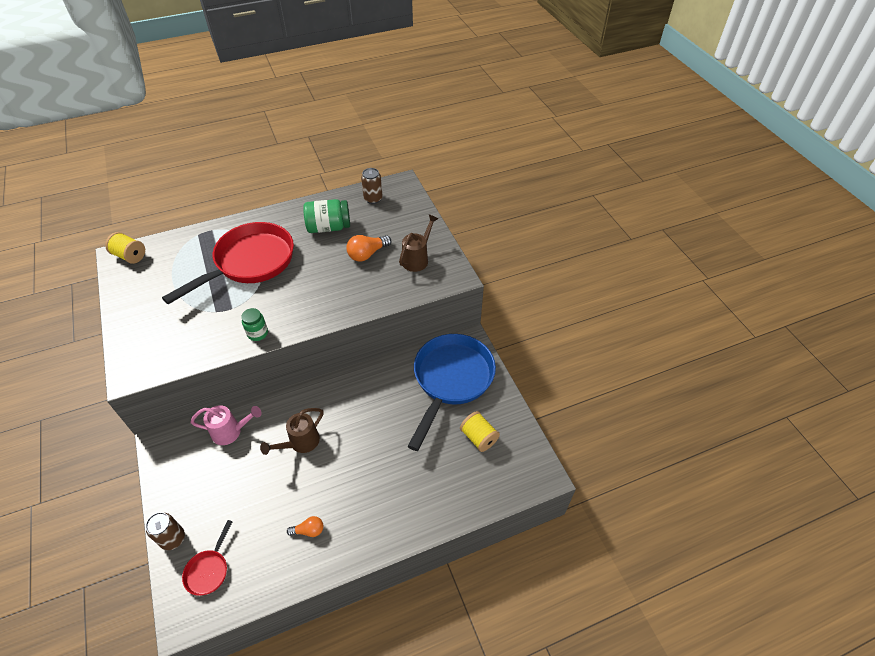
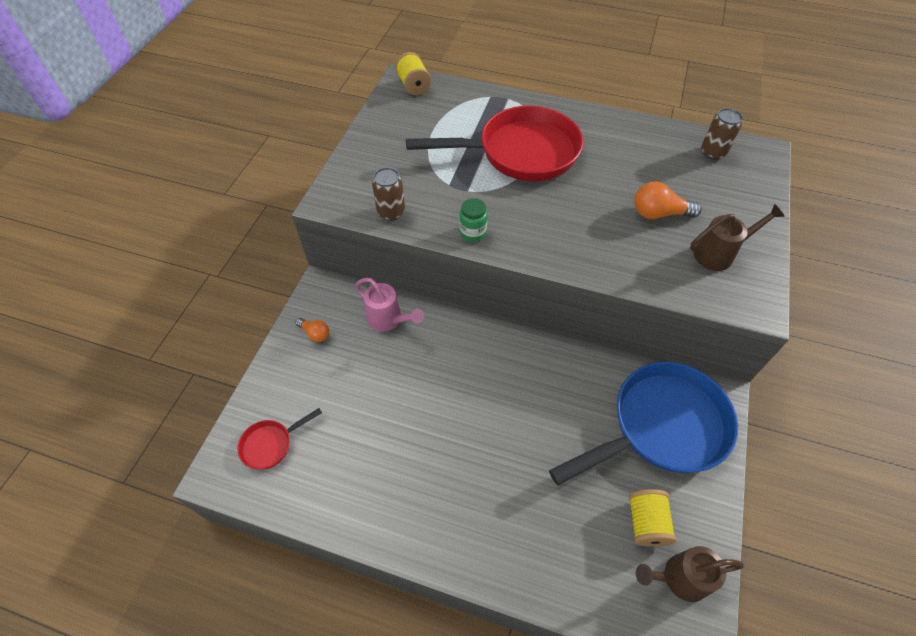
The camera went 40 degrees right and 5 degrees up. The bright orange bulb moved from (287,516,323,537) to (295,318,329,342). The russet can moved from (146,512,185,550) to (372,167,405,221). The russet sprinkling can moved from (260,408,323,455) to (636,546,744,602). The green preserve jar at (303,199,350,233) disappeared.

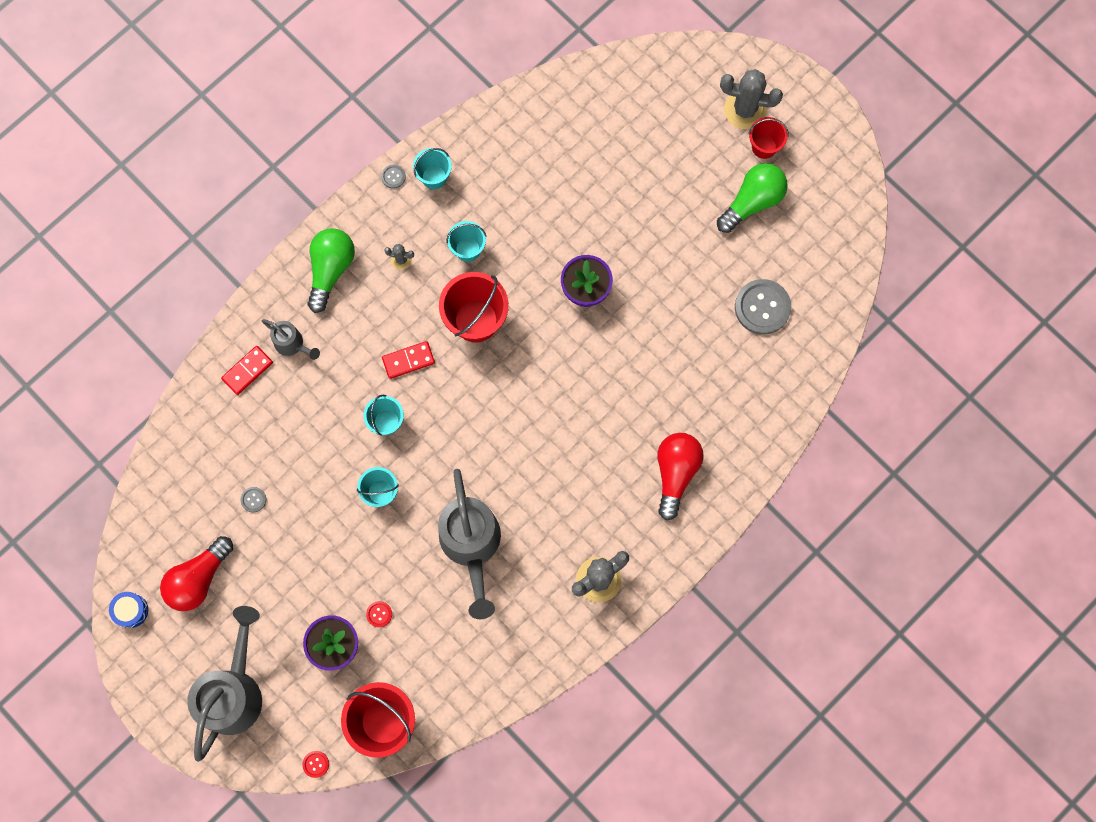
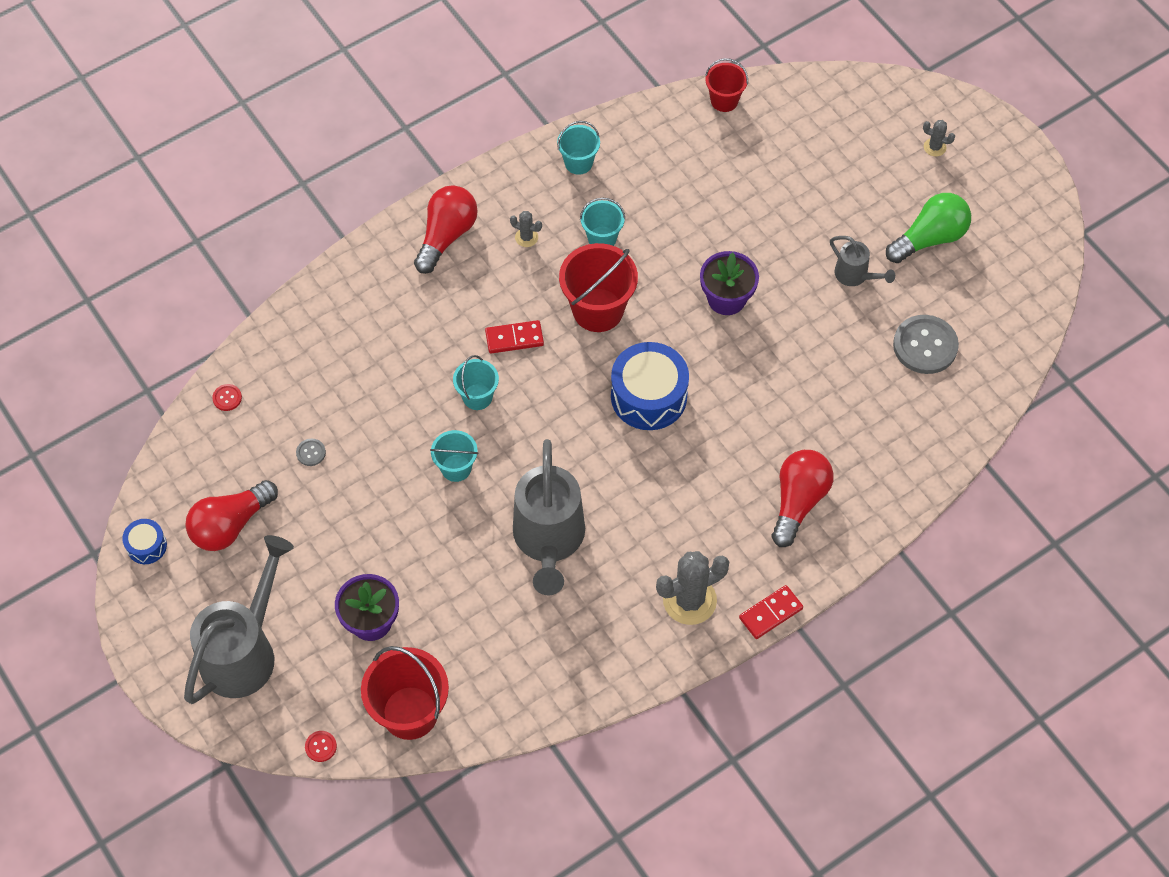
The camera went 10 degrees right and 15 degrees down. The scarlet shirt button moved from (366,601,392,627) to (212,384,242,411). The green bulb at (307,228,355,313) became the scarlet bulb at (414,185,478,274). The royal blue toy drum at (611,342,689,430) appeared. The scarlet bucket moved from (748,117,789,159) to (705,58,748,112). The scarlet domino tile moved from (221,346,273,395) to (739,585,803,639). The gray sprinkling can moved from (262,319,320,360) to (830,236,895,286). The gray cactus at (720,69,783,129) changed to 0.48 times the size. The gray shirt button at (381,165,406,189) disappeared.

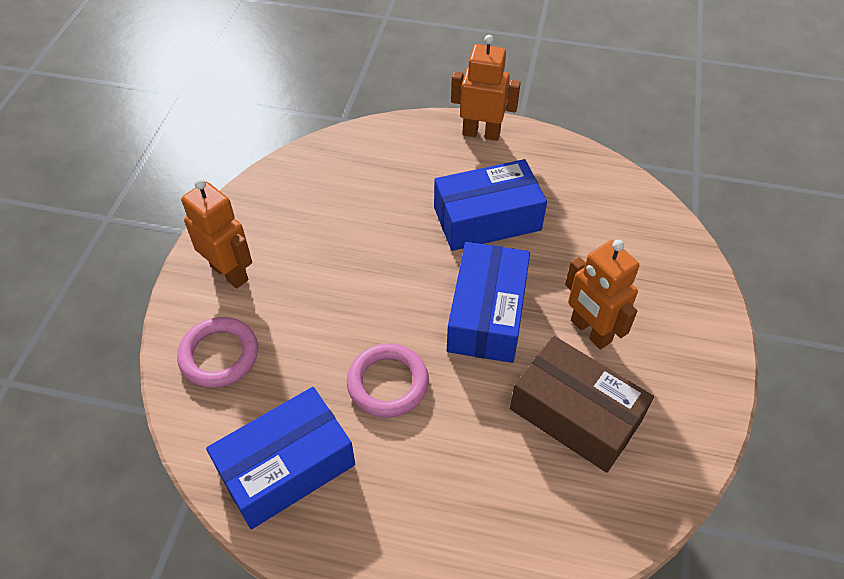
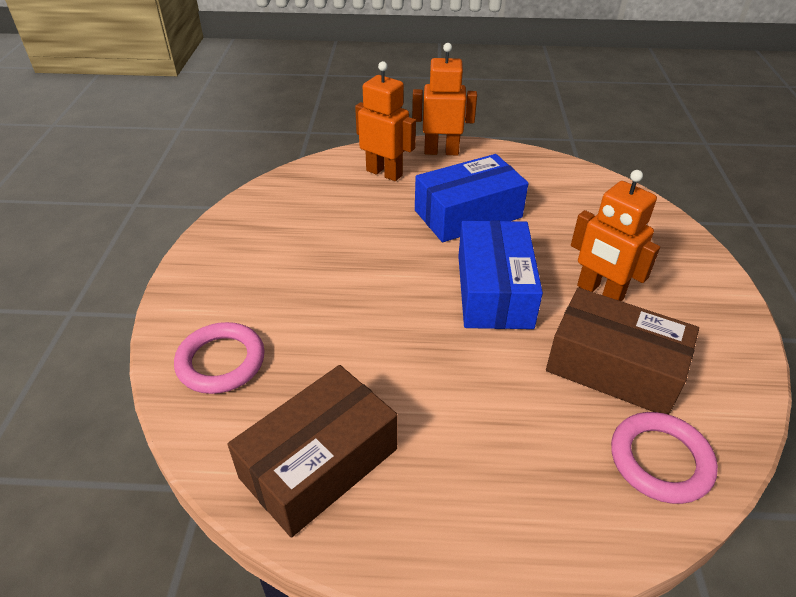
The camera went 10 degrees left and 10 degrees down. The royal blue package at (206,387,355,529) became the russet package at (227,365,398,537). The bright orange toy robot moved from (181,179,252,289) to (355,61,416,181). The pink hoop moved from (347,344,429,417) to (611,412,718,504).

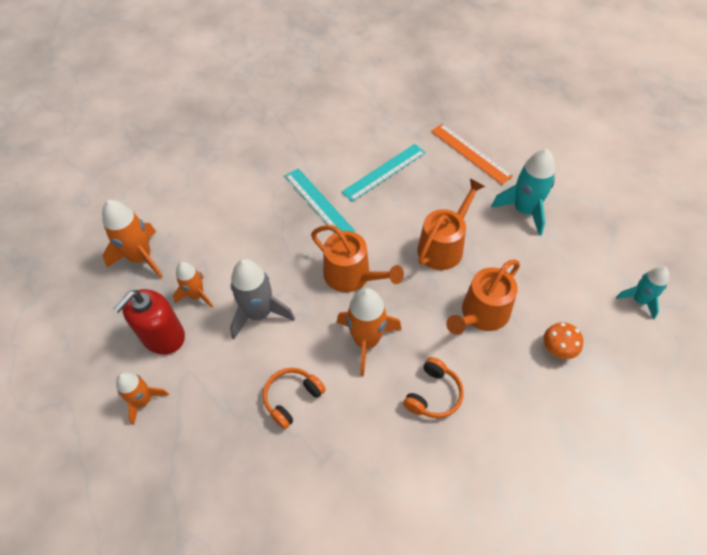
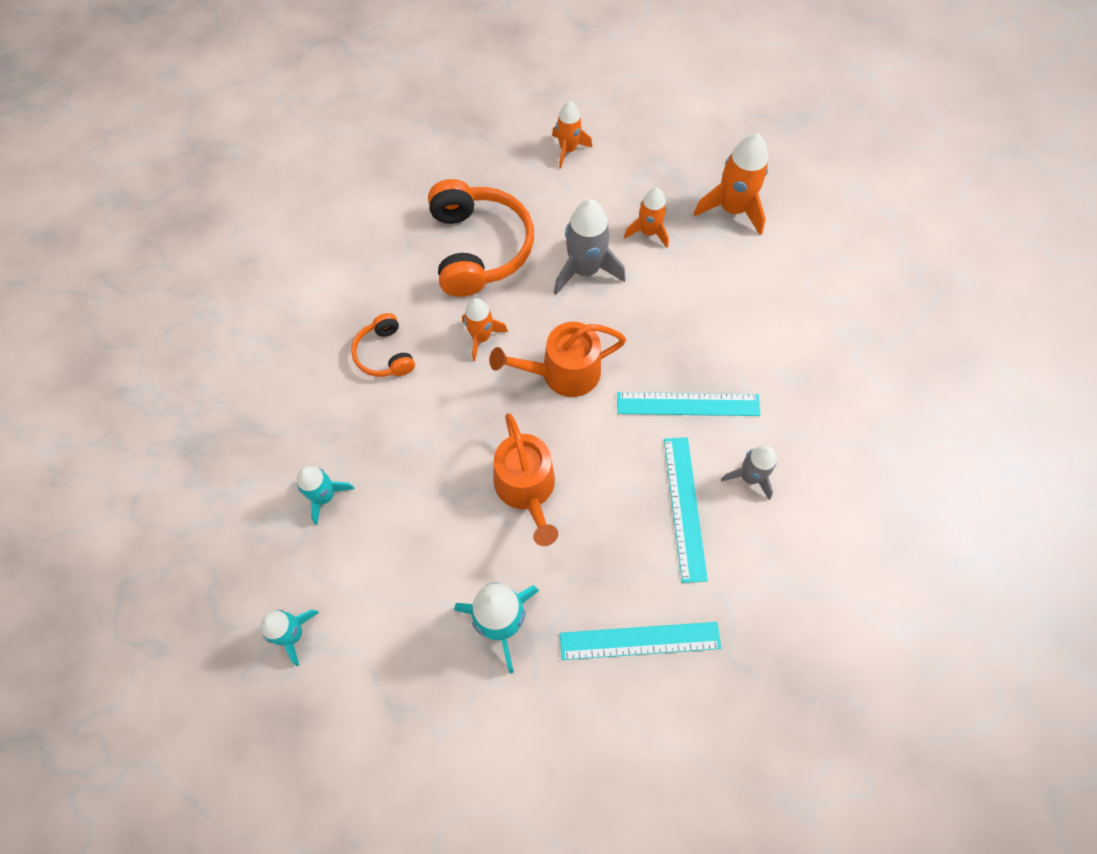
The camera went 125 degrees right and 10 degrees up. The bright orange mushroom at (543,322,583,359) was replaced by the aqua toy rocket at (297,466,354,525). The bright orange over-ear headphones at (263,368,326,429) changed to 1.91 times the size. The bright orange toy rocket at (337,288,401,376) changed to 0.63 times the size. The bright orange measuring stick at (431,124,513,184) became the aqua measuring stick at (560,622,721,660). The gray toy rocket at (721,446,777,500) appeared. The scarlet soap pump at (113,289,185,355) disappeared. The bright orange sprinkling can at (446,260,520,335) disappeared.

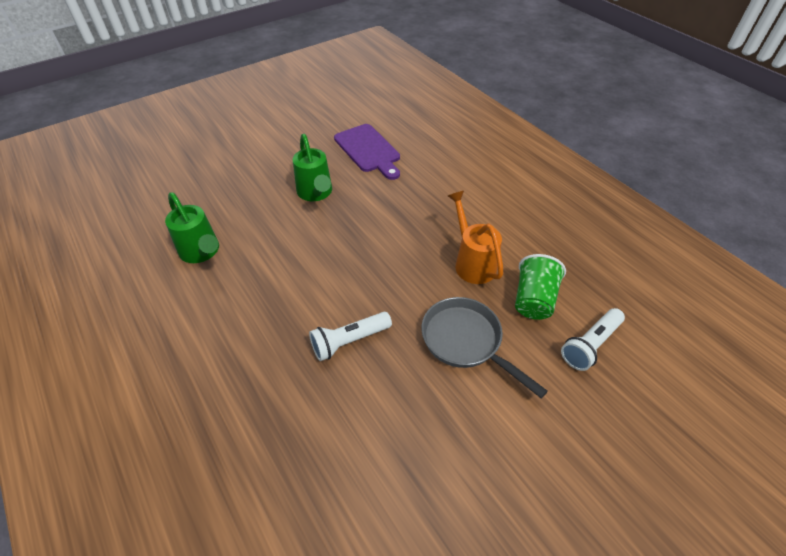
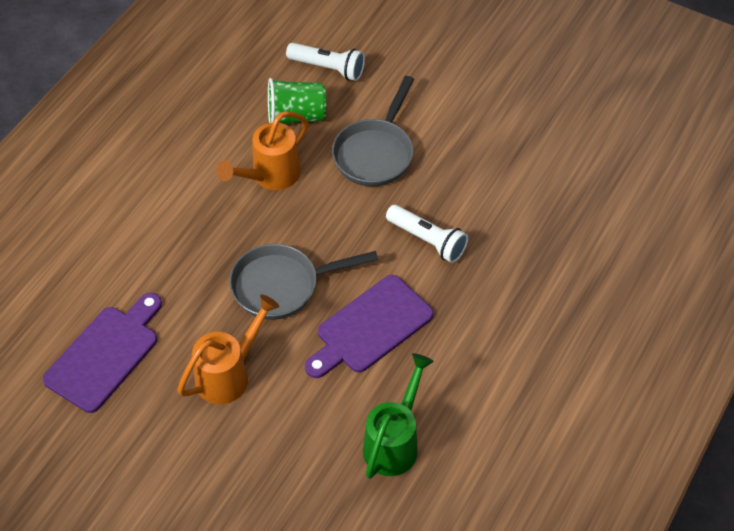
The camera went 115 degrees left and 5 degrees up. The green sprinkling can at (293,134,332,201) became the bright orange sprinkling can at (177,295,279,404). The gray frying pan at (229,244,378,320) appeared. The purple bread board at (305,275,434,378) appeared.

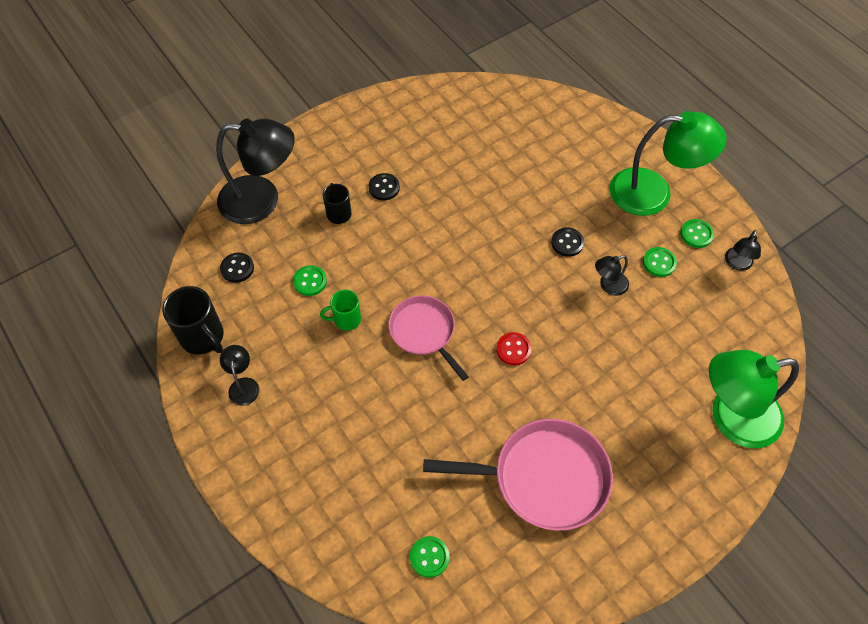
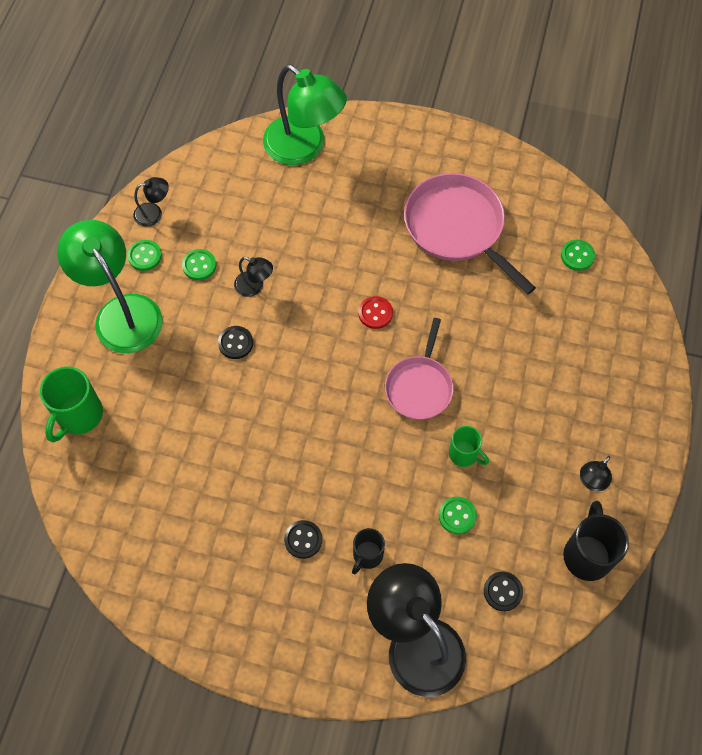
The camera went 130 degrees left and 5 degrees up. The green tea mug at (40,366,103,442) appeared.

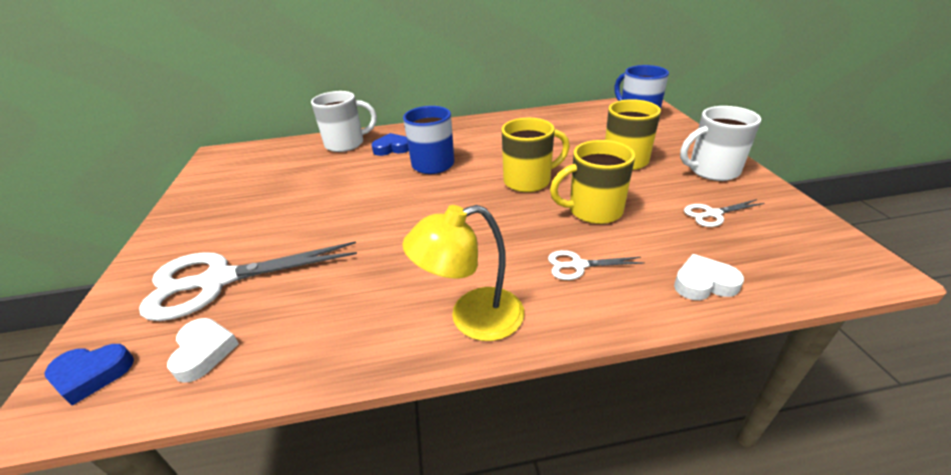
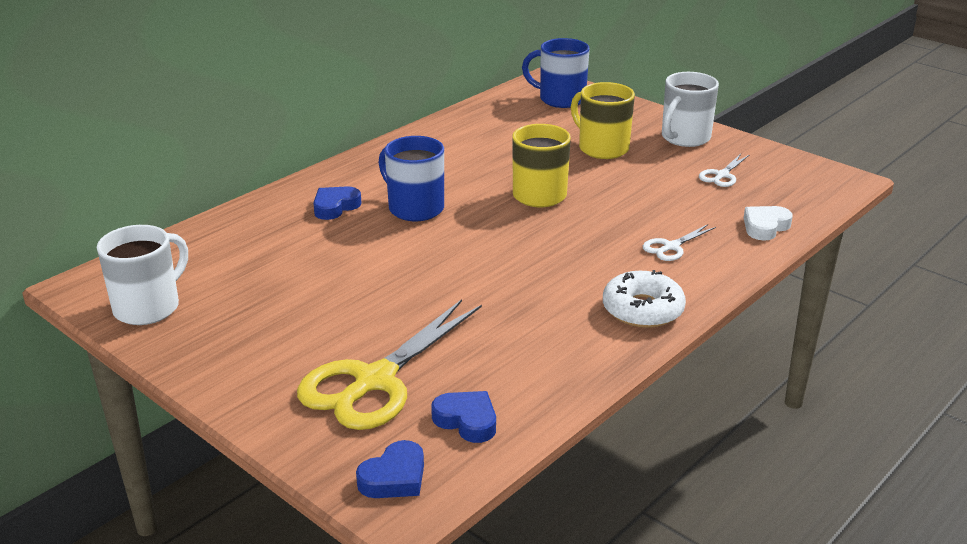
The camera went 40 degrees left and 5 degrees down. The snow-white tea mug moved from (311,91,377,152) to (97,225,188,325). The snow-white shears at (139,241,357,321) became the golden shears at (297,299,482,430). The snow-white heart at (167,318,239,383) became the royal blue heart at (431,391,496,443). The golden desk lamp at (403,205,524,341) was replaced by the snow-white donut at (603,270,686,328). The golden tea mug at (550,140,635,224) disappeared.

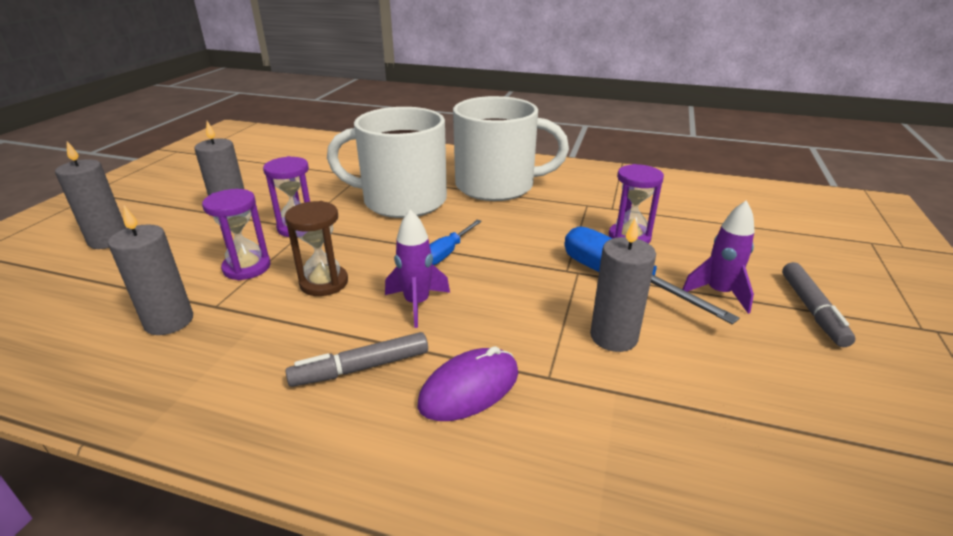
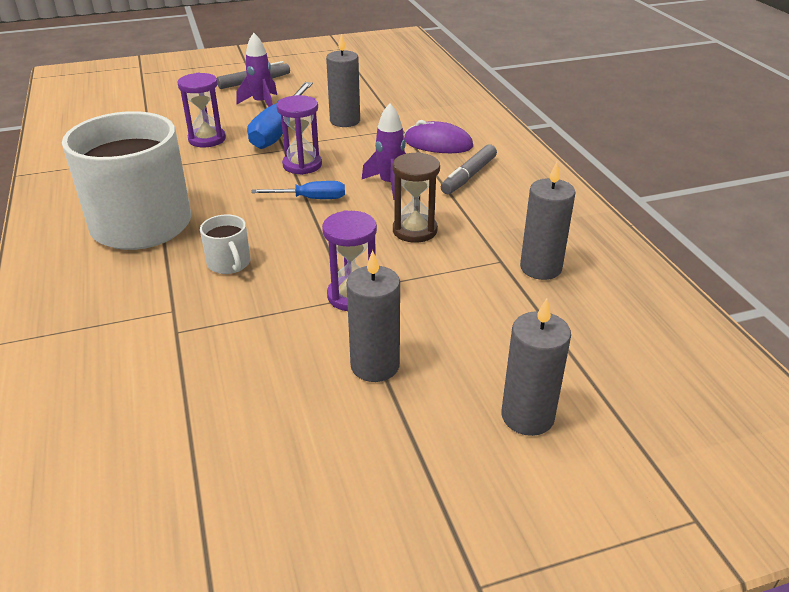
The camera went 125 degrees left and 5 degrees up. The snow-white tea mug at (327,107,447,218) changed to 0.41 times the size. The purple sand timer moved from (202,189,271,280) to (276,95,322,175). The gray marker pen at (285,332,428,387) turned 90 degrees clockwise.

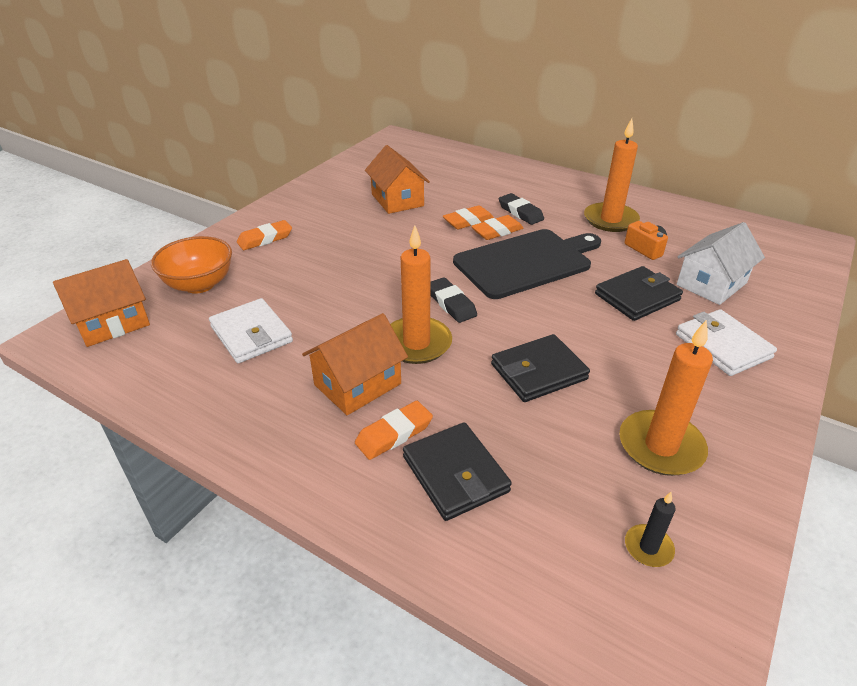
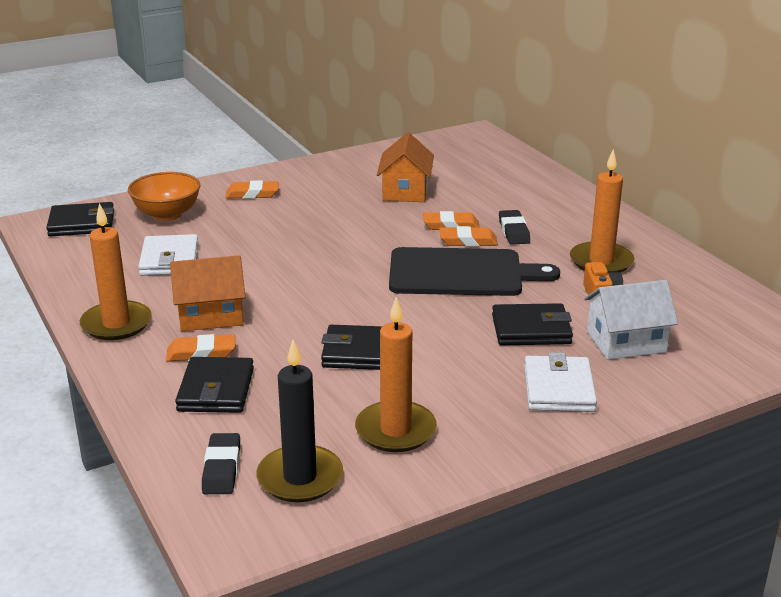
The camera went 30 degrees right and 10 degrees down. The bright orange toy house at (53,259,150,347) was replaced by the jet-black card wallet at (46,202,114,236). The bright orange candle moved from (390,225,452,364) to (80,203,152,340). The jet-black gum eraser moved from (430,277,477,323) to (202,433,240,494). The jet-black candle at (625,492,676,567) changed to 2.03 times the size.

